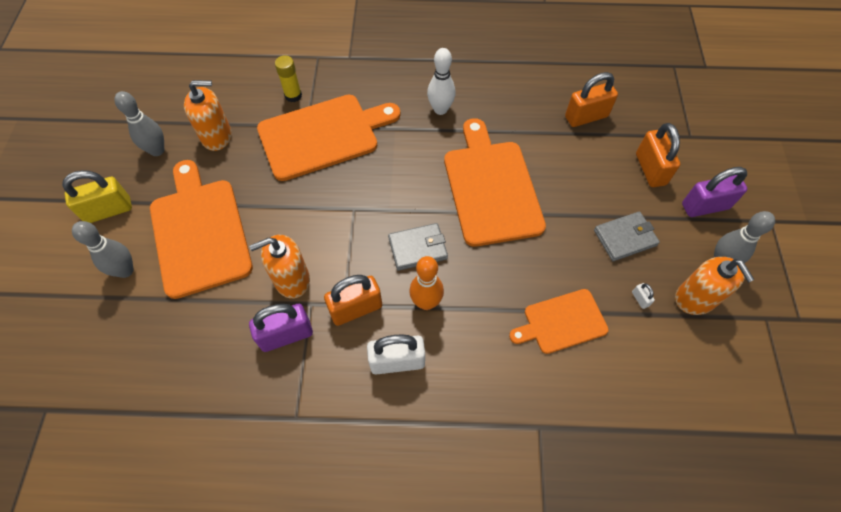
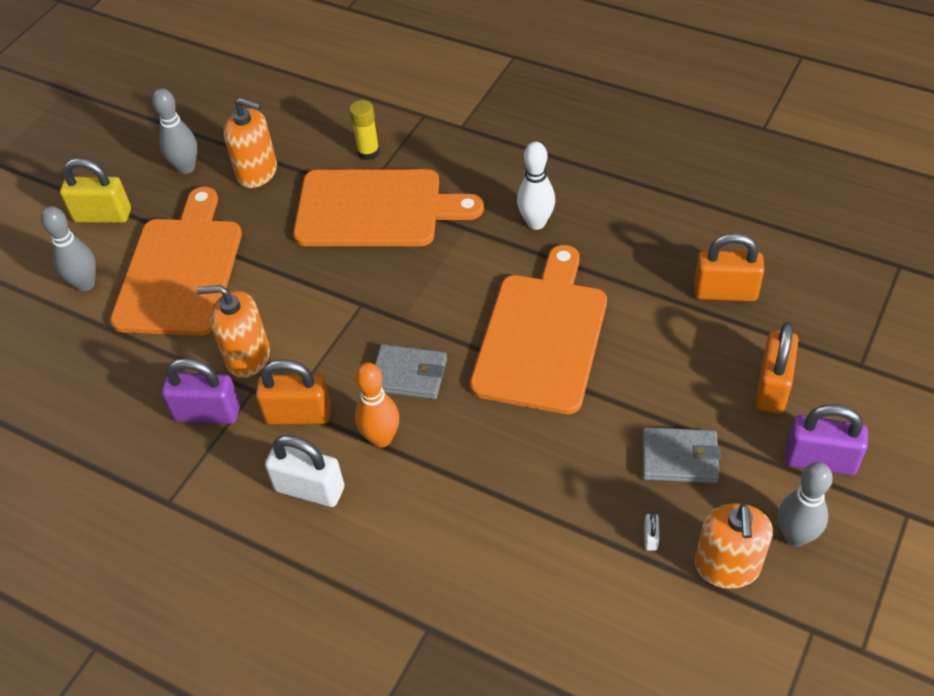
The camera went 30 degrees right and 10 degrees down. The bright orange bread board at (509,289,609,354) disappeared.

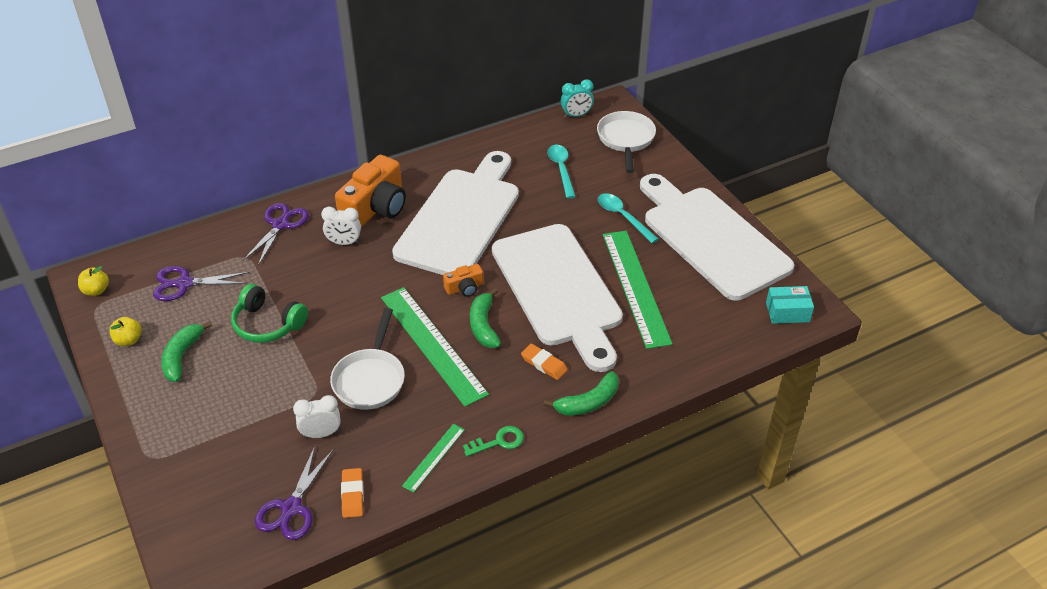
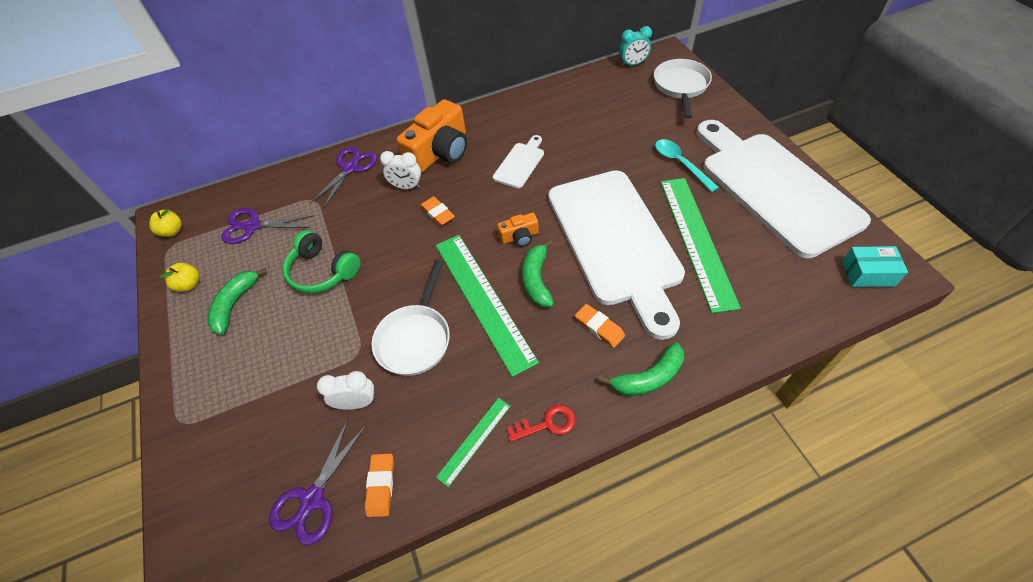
The camera went 10 degrees right and 10 degrees up. The bright orange gum eraser at (420,196,455,226) appeared. The snow-white bread board at (392,151,519,275) changed to 0.41 times the size. The green latchkey at (463,426,524,457) became the scarlet latchkey at (507,405,576,442). The aqua tablespoon at (547,145,576,199) disappeared.

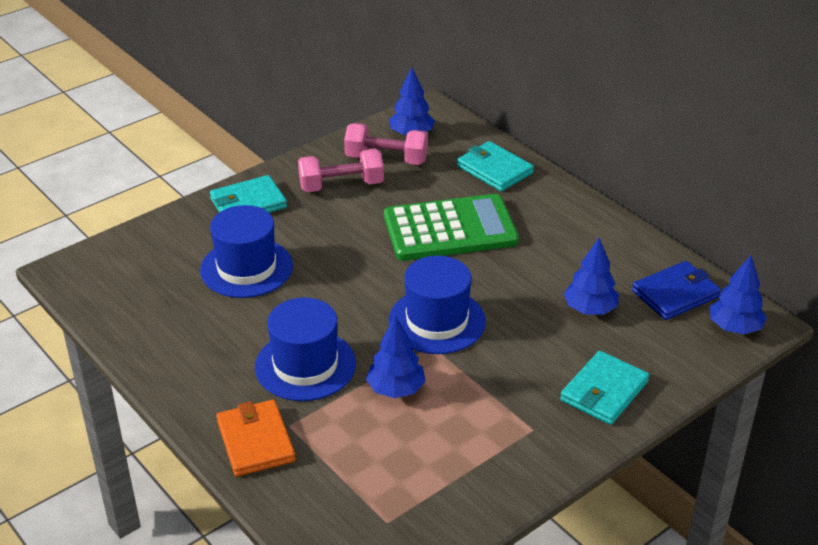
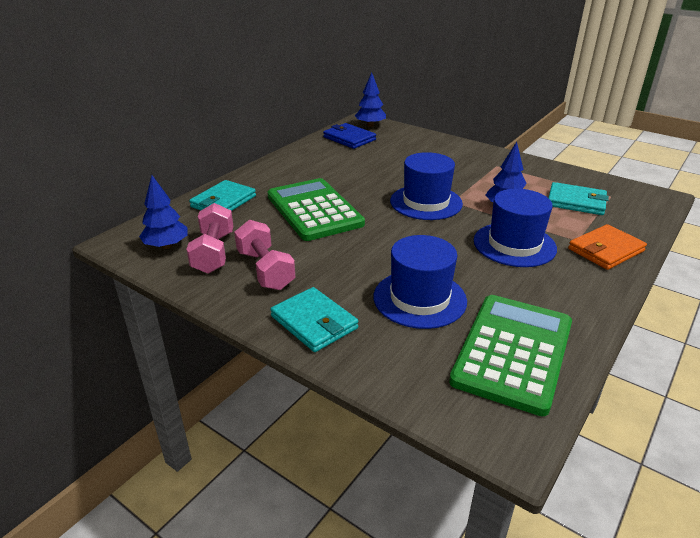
The camera went 105 degrees left and 5 degrees down. The green adding machine at (449,295,572,416) appeared. The aqua card wallet moved from (560,351,649,425) to (548,182,609,215). The royal blue fir tree at (564,238,619,315) disappeared.

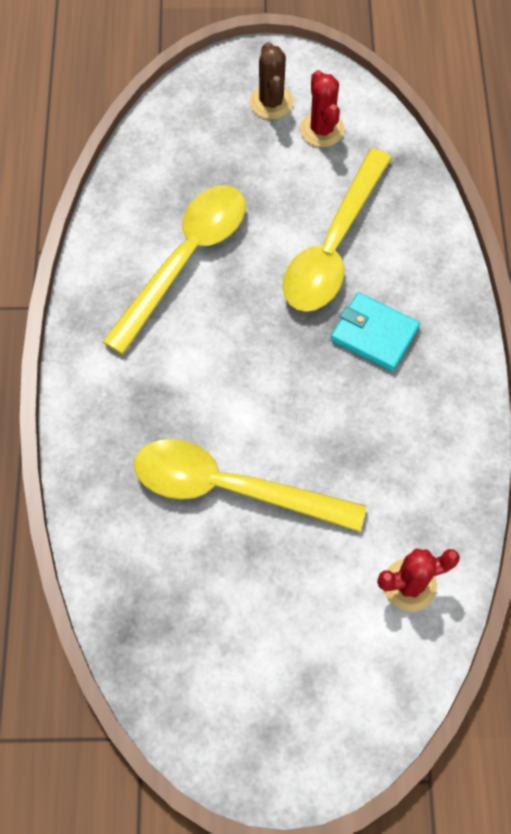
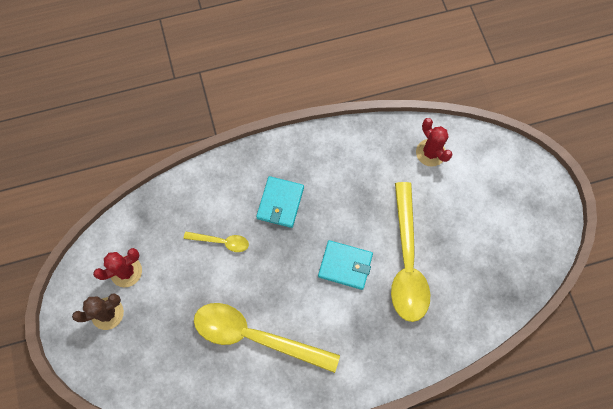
The camera went 105 degrees left and 5 degrees up. The golden tablespoon at (283,149,392,312) changed to 0.46 times the size. The aqua card wallet at (318,240,373,290) appeared.

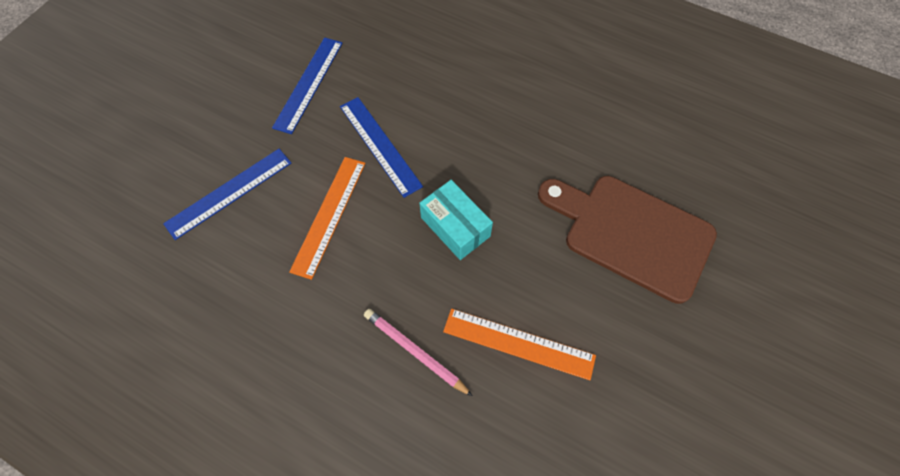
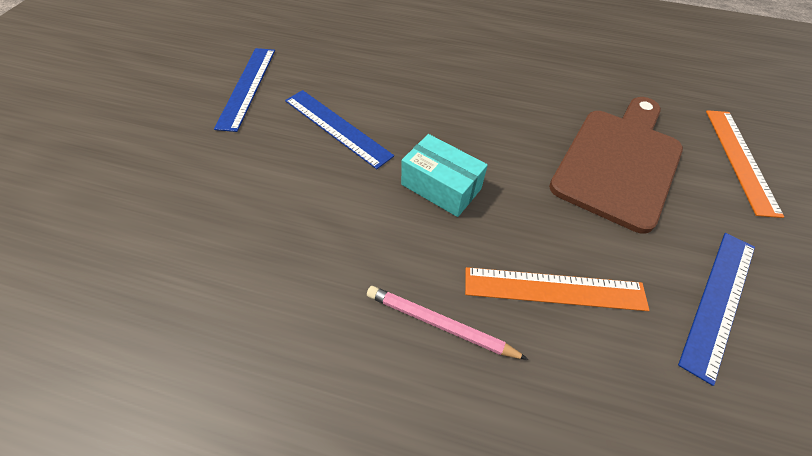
The camera went 15 degrees left and 10 degrees down. The russet bread board at (538,176,717,304) turned 105 degrees clockwise. The royal blue measuring stick moved from (163,149,291,240) to (678,233,755,386). The bright orange measuring stick moved from (289,157,366,280) to (706,110,784,218).

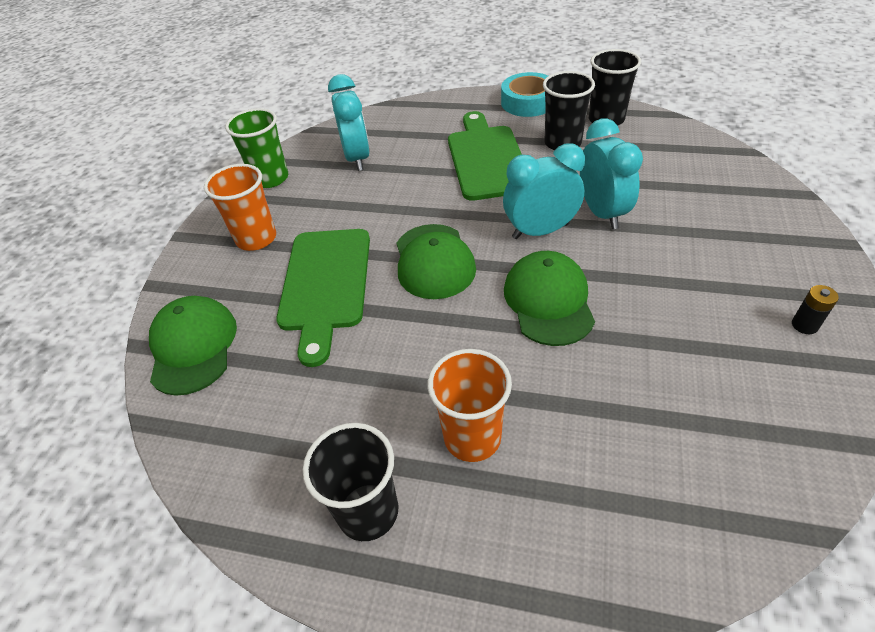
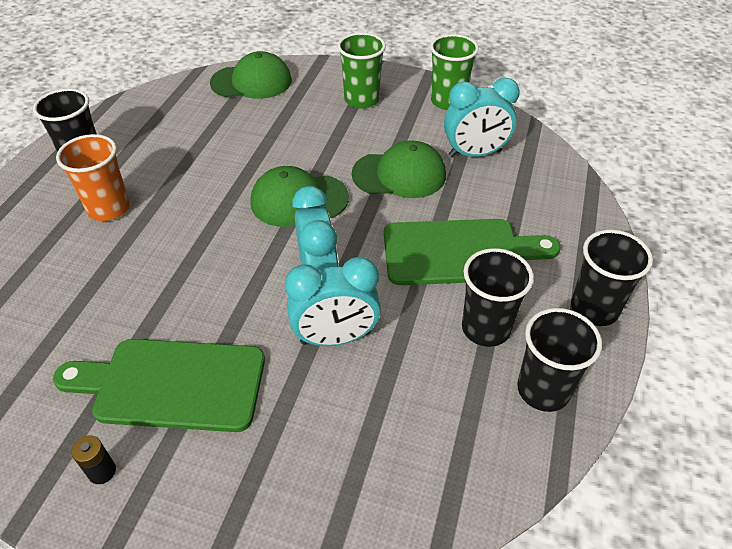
The camera went 90 degrees right and 0 degrees up. The green bread board moved from (276,229,370,367) to (53,339,265,432). The bright orange beaker at (204,164,276,251) became the green beaker at (337,32,386,109). The green peaked cap moved from (504,251,595,346) to (352,140,446,198). The aqua roll of tape at (501,72,548,117) was replaced by the jet-black beaker at (571,230,653,326).

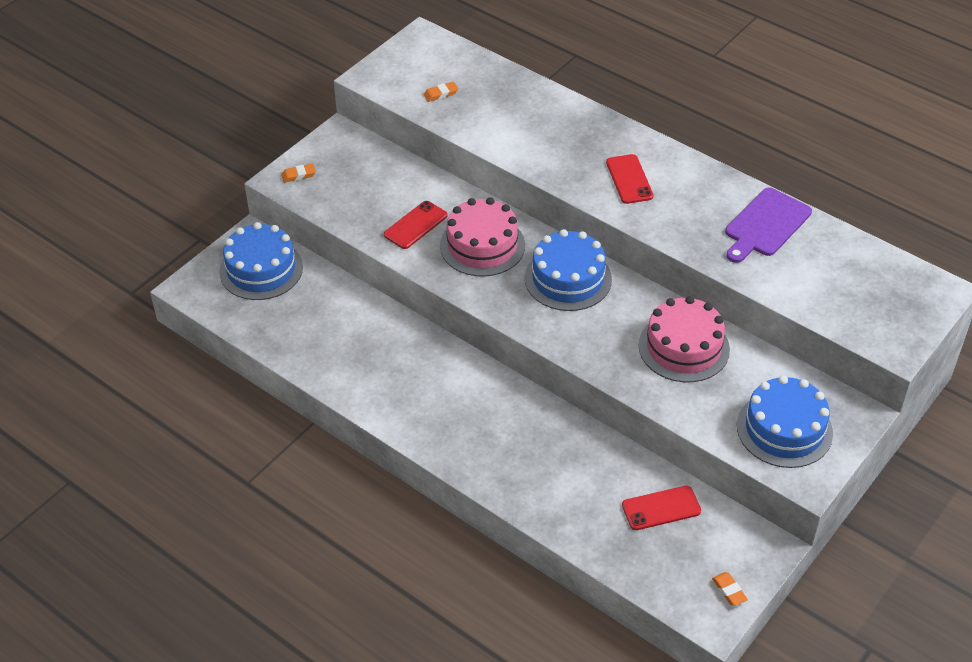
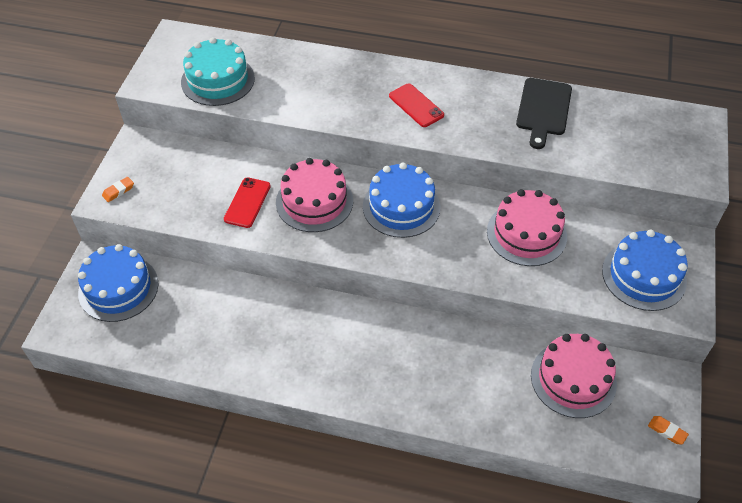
The camera went 25 degrees left and 5 degrees up. The bright orange gum eraser at (423,82,458,102) was replaced by the aqua gateau at (181,37,255,106). The purple bread board at (725,187,812,263) became the jet-black bread board at (516,78,572,149). The scarlet smartphone at (622,486,701,530) was replaced by the pink gateau at (531,334,617,418).

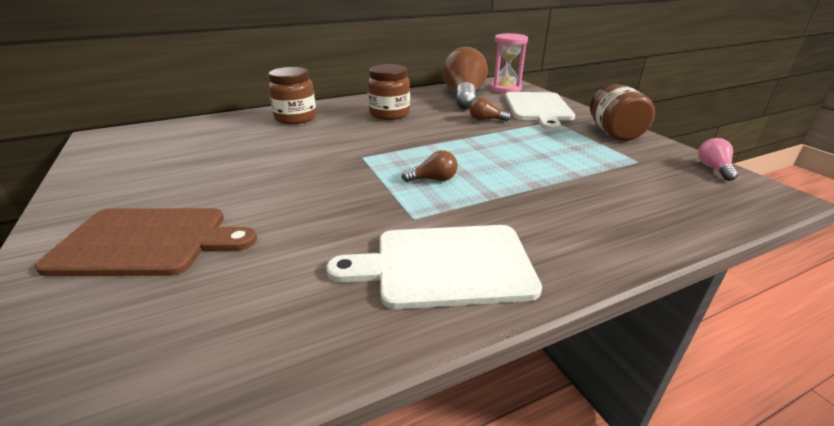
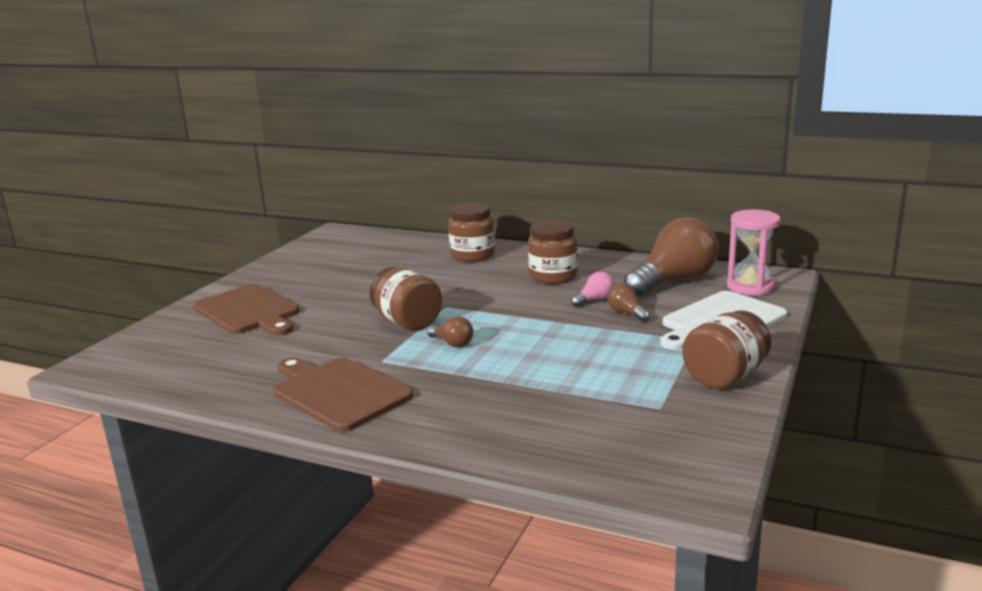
The camera went 50 degrees right and 10 degrees down. The snow-white bread board at (326,225,542,309) became the russet bread board at (273,357,413,432). The russet preserve jar at (370,267,442,331) appeared. The pink bulb moved from (698,138,738,181) to (571,272,614,307).

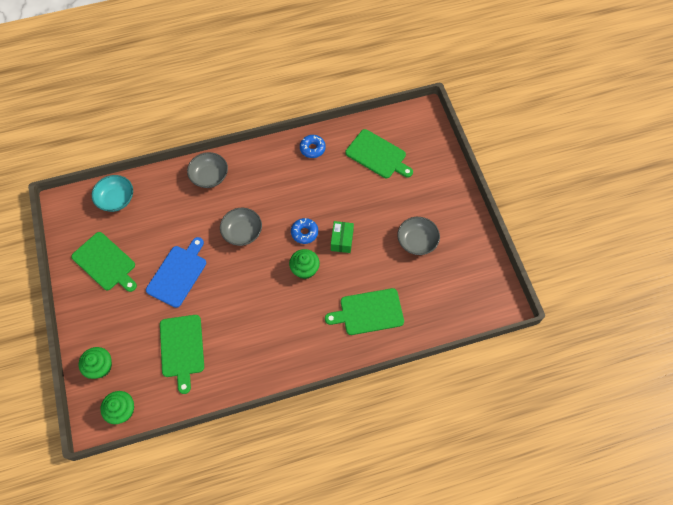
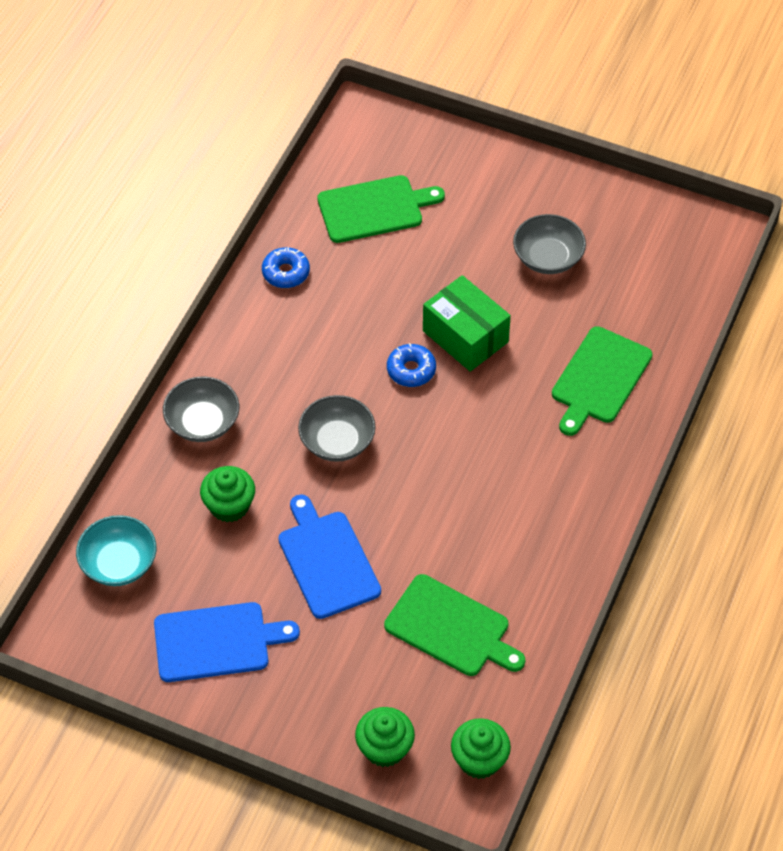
The camera went 50 degrees left and 10 degrees down. The green bread board at (71,232,137,292) became the royal blue bread board at (154,602,300,682). The green cupcake moved from (289,249,320,279) to (200,466,255,522). The green package at (331,221,354,253) changed to 1.53 times the size.

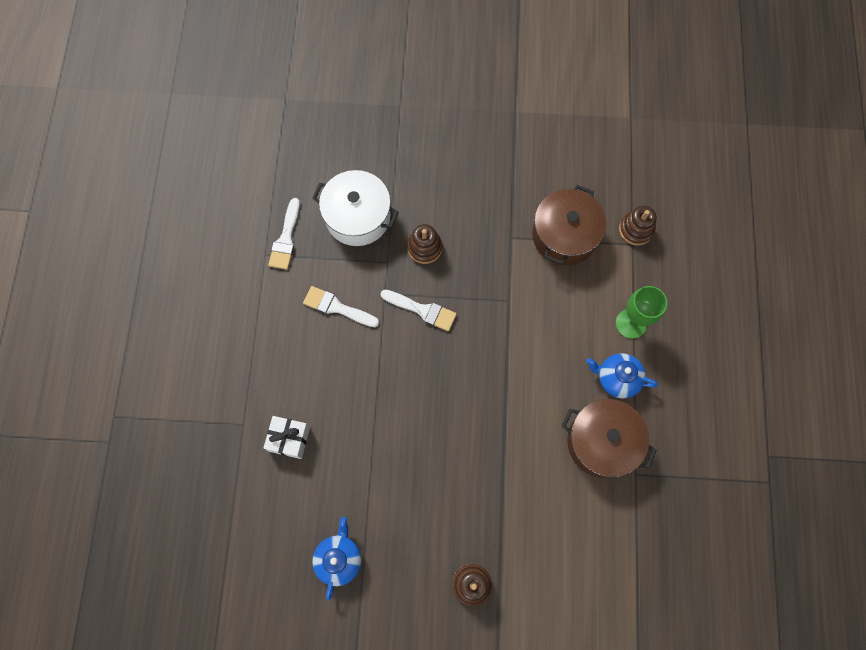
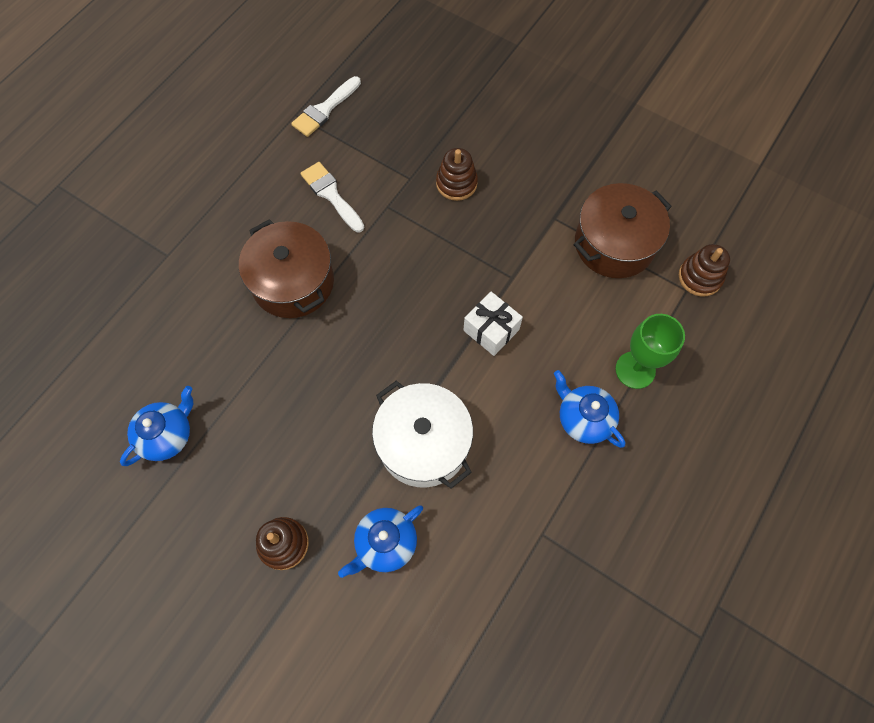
The camera went 30 degrees right and 5 degrees down. The russet cooking pot moved from (562,399,657,478) to (239,219,334,318). The royal blue tea pot at (338,505,423,578) appeared. The snow-white cooking pot moved from (312,170,399,246) to (372,381,473,489). The snow-white present moved from (264,416,310,459) to (463,292,523,356). The snow-white paintbrush at (381,290,457,331) disappeared.

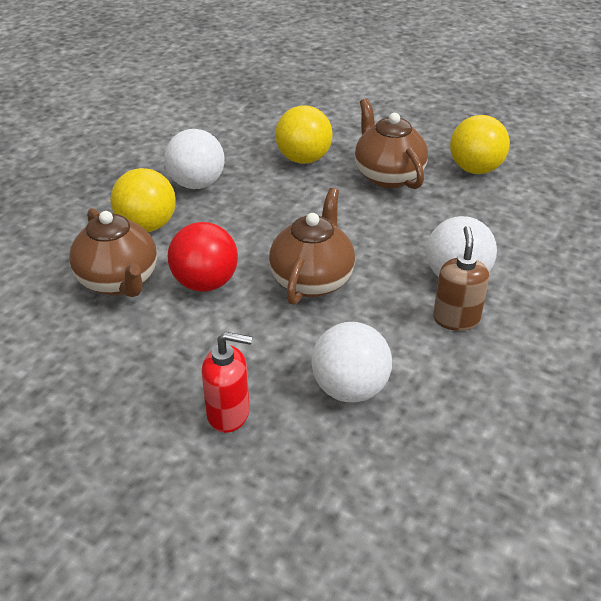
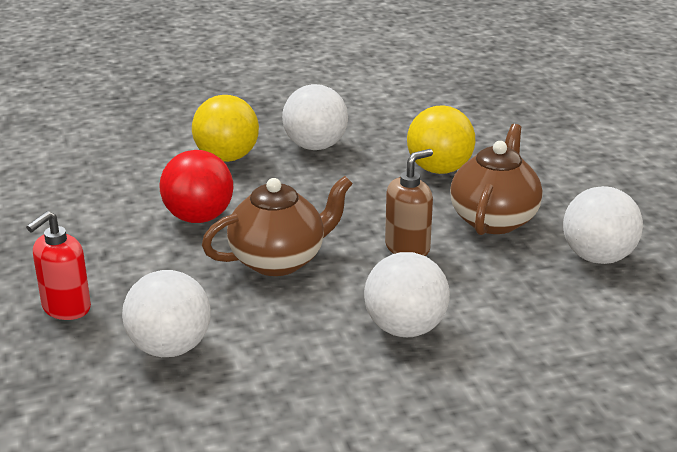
The camera went 45 degrees right and 10 degrees down. The scarlet soap pump at (201,332,252,433) turned 75 degrees clockwise. The russet soap pump moved from (433,226,489,331) to (385,149,433,256). The golden sphere at (450,115,510,174) became the snow-white sphere at (563,186,643,264). The russet tea pot at (69,208,157,297) disappeared.

